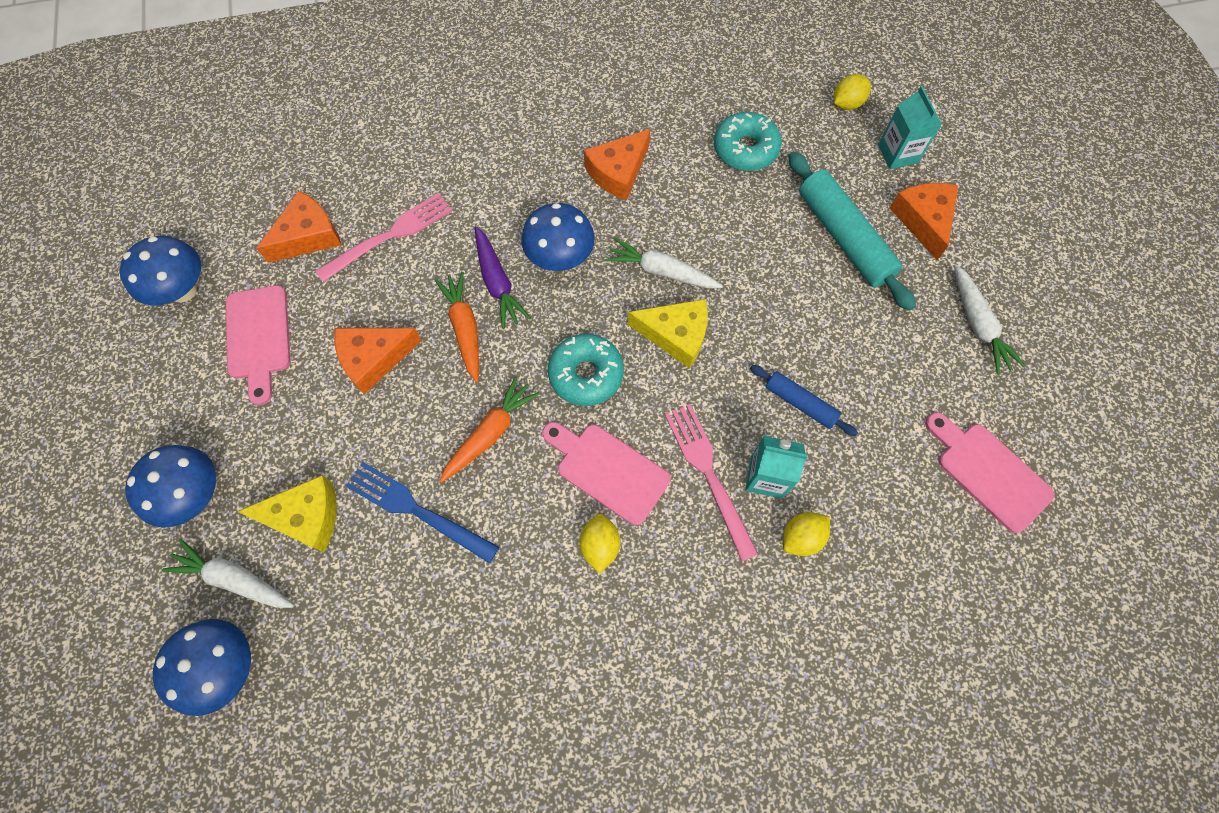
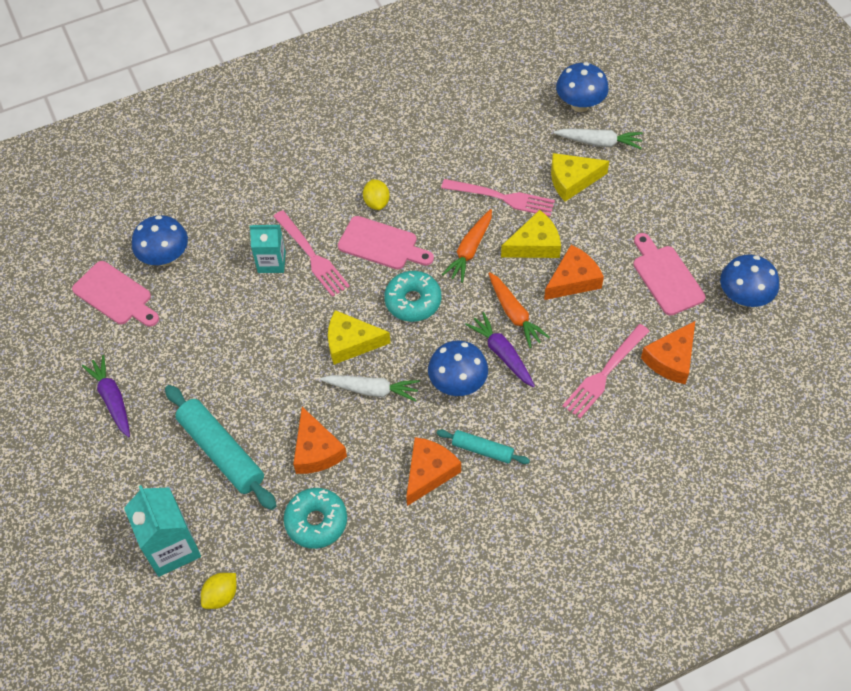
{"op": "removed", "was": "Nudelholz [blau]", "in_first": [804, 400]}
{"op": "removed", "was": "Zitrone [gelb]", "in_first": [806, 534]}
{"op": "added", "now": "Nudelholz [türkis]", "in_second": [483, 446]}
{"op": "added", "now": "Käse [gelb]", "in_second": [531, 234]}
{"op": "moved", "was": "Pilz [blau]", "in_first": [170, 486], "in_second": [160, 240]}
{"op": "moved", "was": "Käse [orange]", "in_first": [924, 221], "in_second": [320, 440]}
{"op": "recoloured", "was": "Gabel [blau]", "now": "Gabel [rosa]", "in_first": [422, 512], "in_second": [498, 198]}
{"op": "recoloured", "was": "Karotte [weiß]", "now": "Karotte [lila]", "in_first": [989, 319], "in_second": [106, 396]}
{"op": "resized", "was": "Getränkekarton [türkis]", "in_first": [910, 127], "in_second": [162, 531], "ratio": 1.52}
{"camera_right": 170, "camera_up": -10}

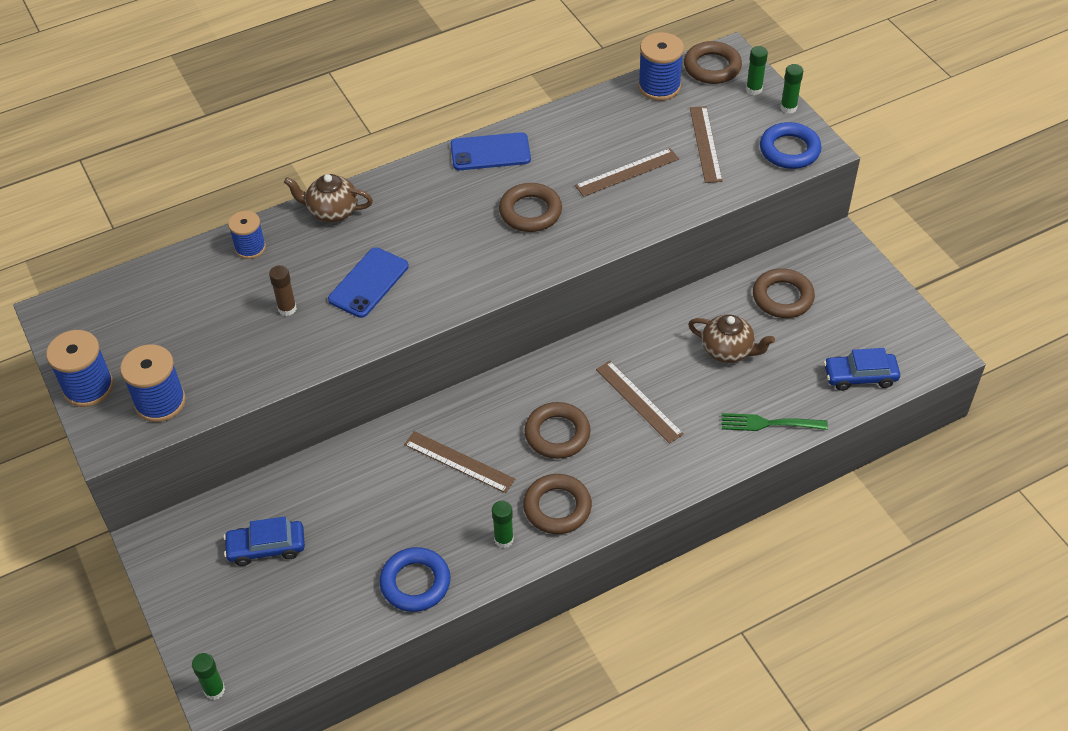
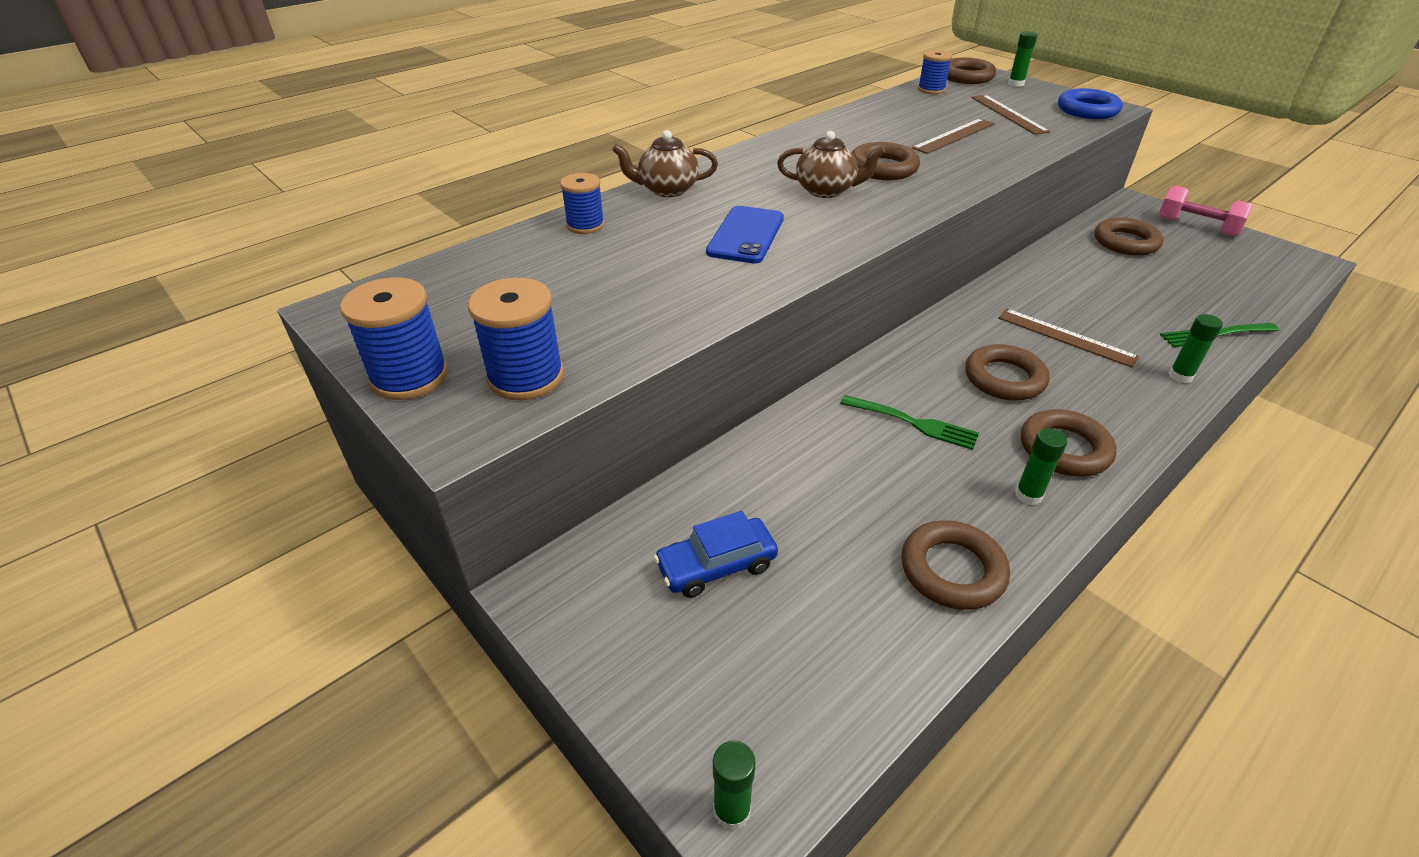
{"op": "removed", "was": "Klebestift [braun]", "in_first": [283, 290]}
{"op": "removed", "was": "Handy [blau]", "in_first": [491, 151]}
{"op": "removed", "was": "Auto [blau]", "in_first": [862, 369]}
{"op": "added", "now": "Hantel [rosa]", "in_second": [1206, 210]}
{"op": "moved", "was": "Teekanne [braun]", "in_first": [731, 338], "in_second": [831, 164]}
{"op": "moved", "was": "Klebestift [grün]", "in_first": [791, 88], "in_second": [1195, 348]}
{"op": "replaced", "was": "Lineal [braun]", "now": "Gabel [grün]", "in_first": [459, 462], "in_second": [909, 422]}
{"op": "recoloured", "was": "Ring [blau]", "now": "Ring [braun]", "in_first": [415, 579], "in_second": [956, 565]}
{"op": "resized", "was": "Garnrolle [blau]", "in_first": [661, 66], "in_second": [935, 72], "ratio": 0.67}
{"camera_right": -15, "camera_up": -10}

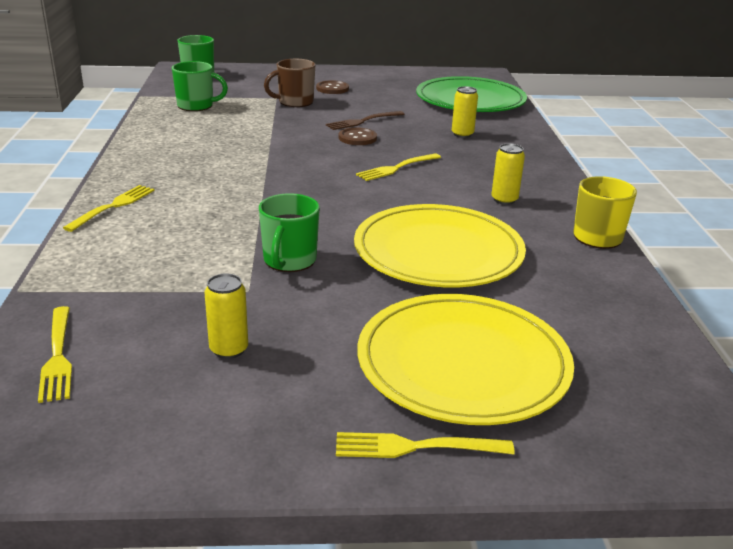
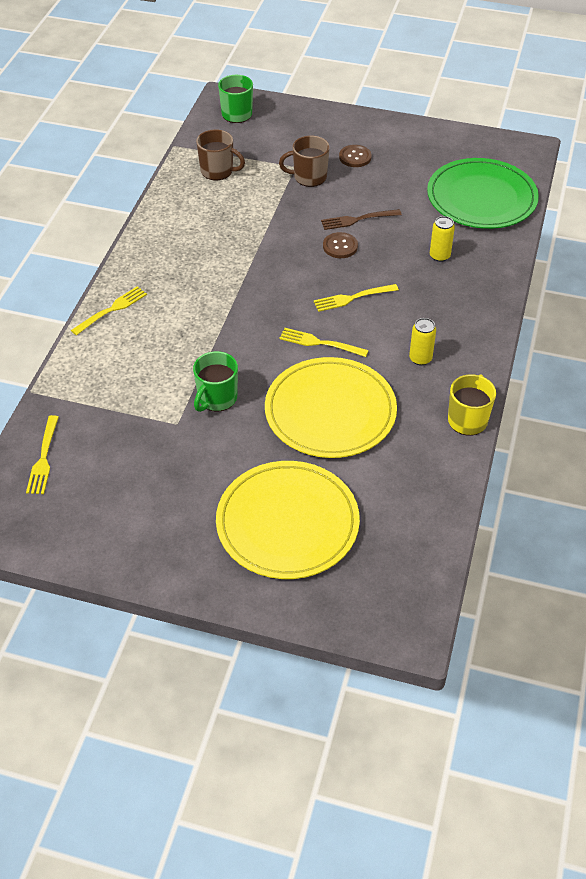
{"op": "removed", "was": "Dose [gelb]", "in_first": [226, 316]}
{"op": "moved", "was": "Gabel [gelb]", "in_first": [425, 445], "in_second": [324, 342]}
{"op": "recoloured", "was": "Tasse [grün]", "now": "Tasse [braun]", "in_first": [200, 86], "in_second": [220, 154]}
{"camera_right": 20, "camera_up": 20}

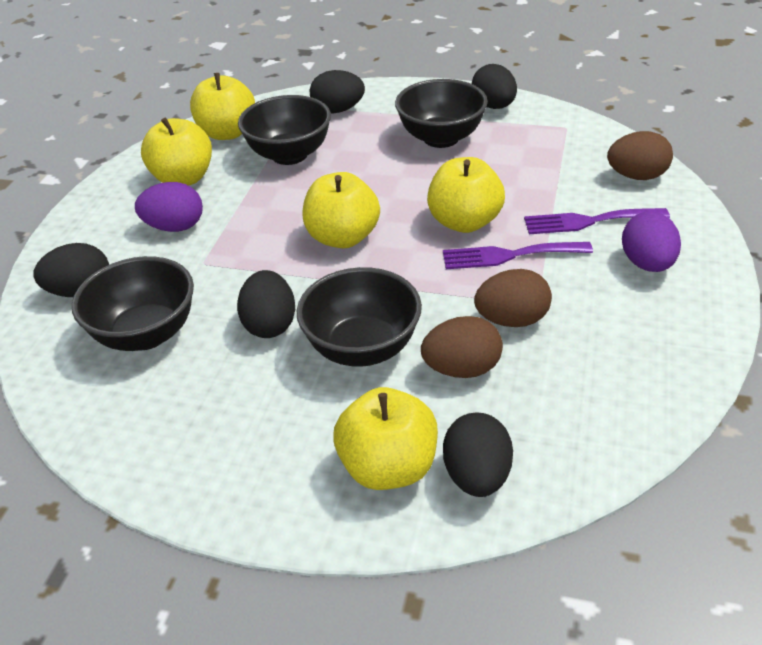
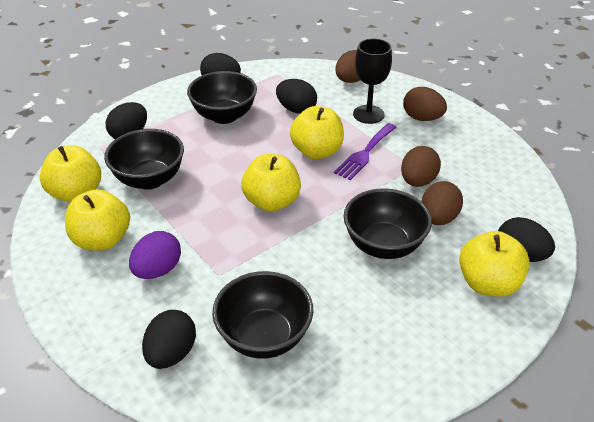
{"op": "moved", "was": "Ei [schwarz]", "in_first": [266, 304], "in_second": [296, 96]}
{"op": "replaced", "was": "Gabel [lila]", "now": "Kelch [schwarz]", "in_first": [597, 221], "in_second": [372, 81]}
{"op": "recoloured", "was": "Ei [lila]", "now": "Ei [braun]", "in_first": [651, 242], "in_second": [425, 104]}
{"camera_right": -55, "camera_up": 0}

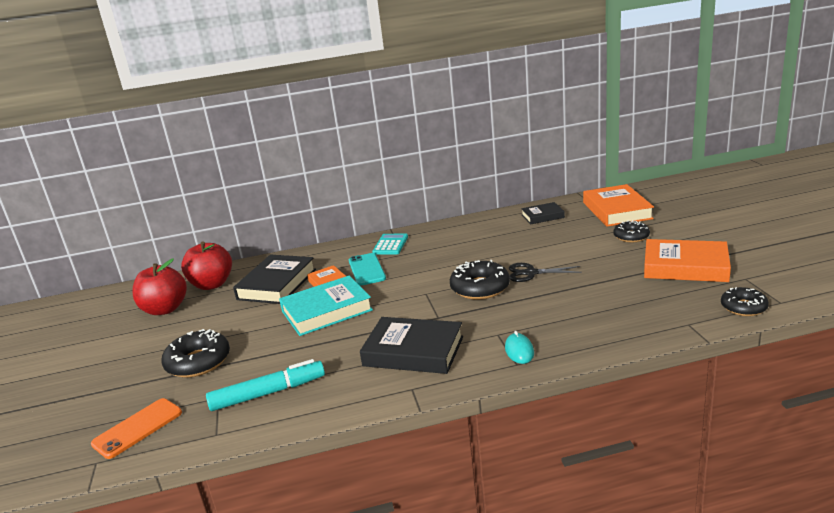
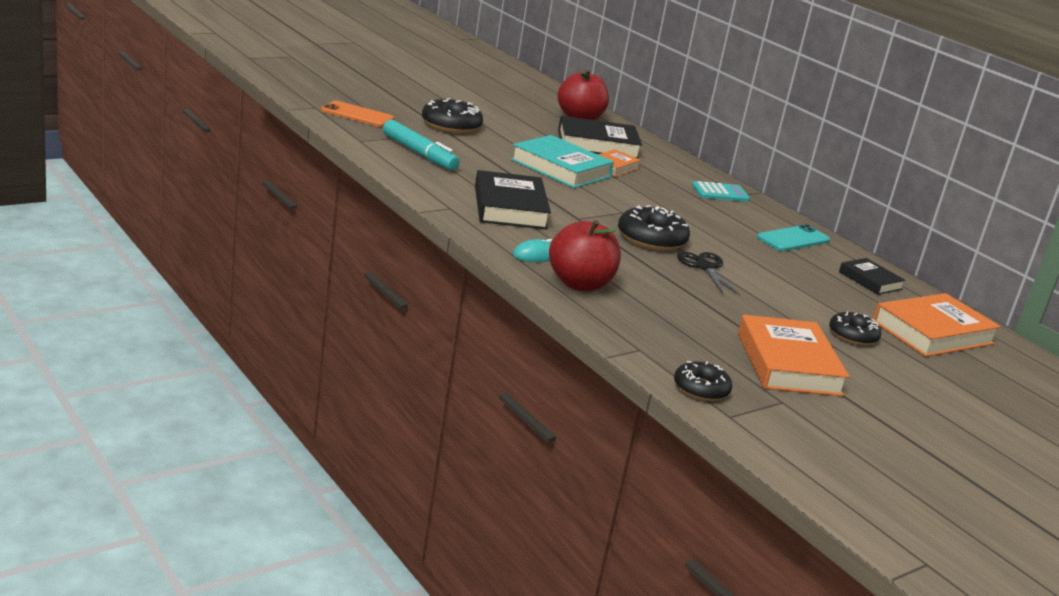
{"op": "moved", "was": "Apfel [rot]", "in_first": [159, 286], "in_second": [585, 255]}
{"op": "moved", "was": "Handy [türkis]", "in_first": [367, 269], "in_second": [793, 237]}
{"camera_right": 60, "camera_up": 0}

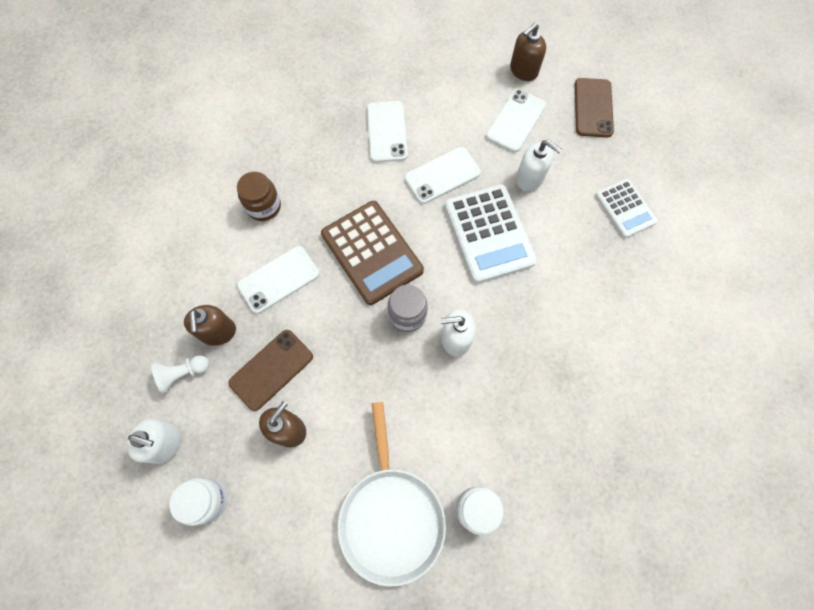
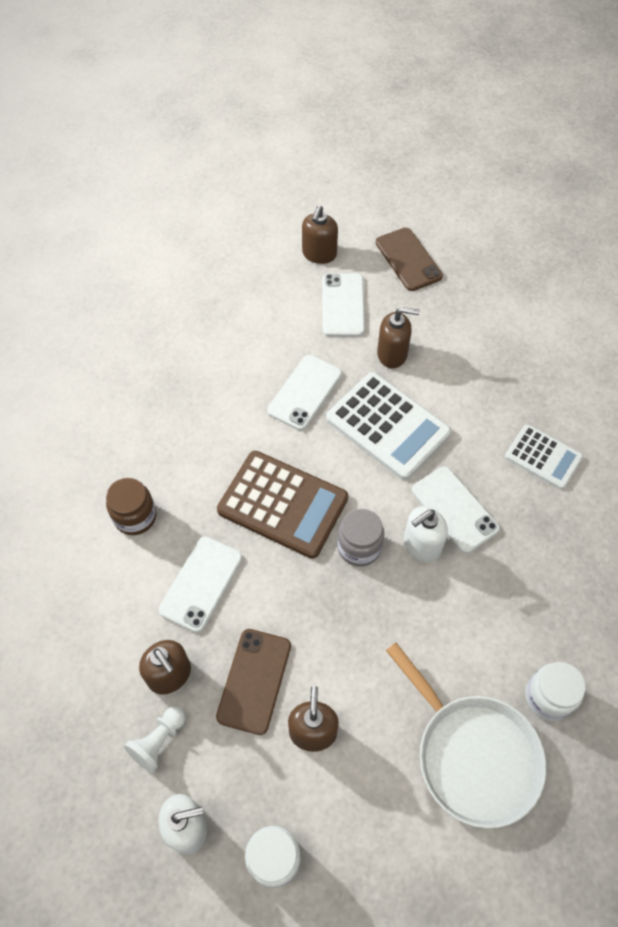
{"op": "moved", "was": "Handy [weiß]", "in_first": [387, 131], "in_second": [456, 510]}
{"op": "moved", "was": "Taschenrechner [weiß]", "in_first": [627, 208], "in_second": [544, 457]}
{"op": "recoloured", "was": "Seifenspender [weiß]", "now": "Seifenspender [braun]", "in_first": [539, 165], "in_second": [398, 337]}
{"camera_right": -30, "camera_up": -10}

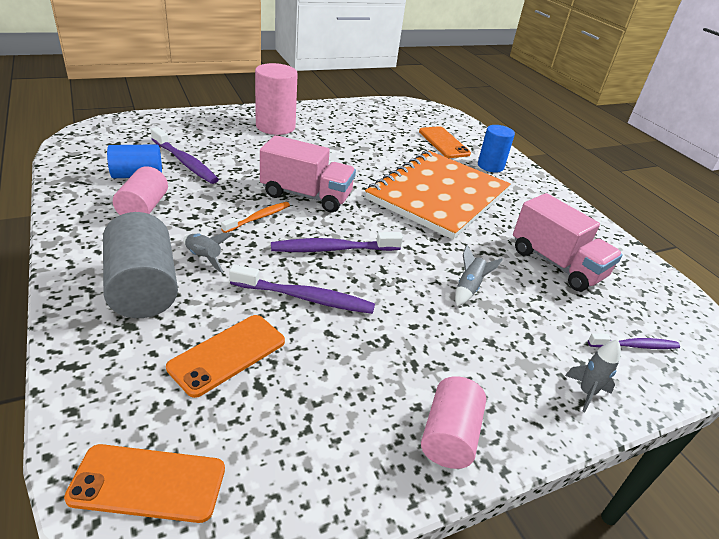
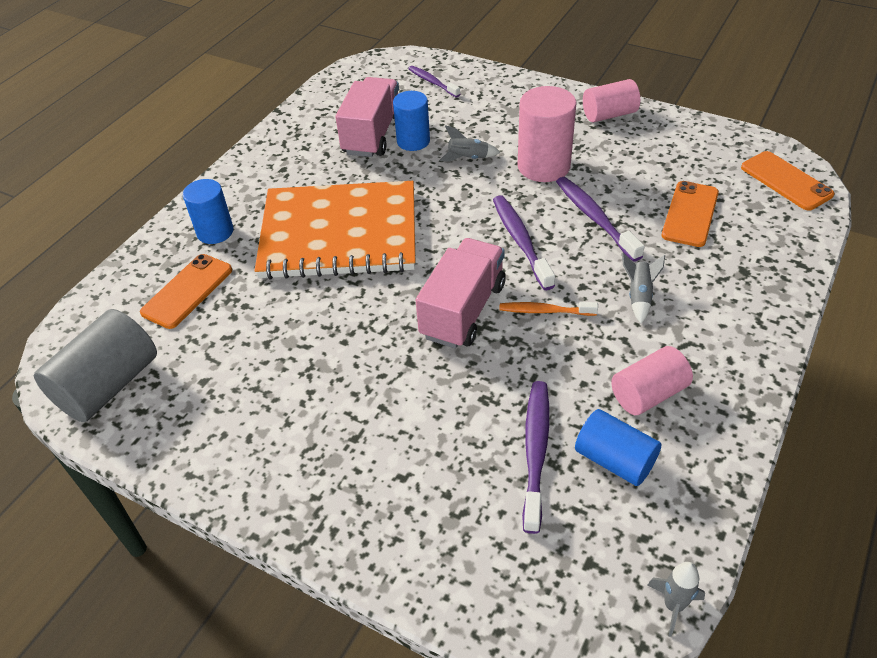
{"op": "added", "now": "Vollzylinder [blau]", "in_second": [411, 121]}
{"op": "moved", "was": "Vollzylinder [grau]", "in_first": [140, 265], "in_second": [95, 365]}
{"op": "moved", "was": "Vollzylinder [rosa]", "in_first": [276, 99], "in_second": [547, 134]}
{"op": "moved", "was": "Rakete [grau]", "in_first": [593, 375], "in_second": [676, 599]}
{"op": "turned", "was": "Handy [orange]", "in_first": [225, 356], "in_second": [690, 214], "clockwise": -75}
{"op": "turned", "was": "Lastwagen [rosa]", "in_first": [308, 174], "in_second": [461, 293], "clockwise": 45}
{"op": "turned", "was": "Zahnbürste [lila]", "in_first": [337, 242], "in_second": [524, 242], "clockwise": -150}
{"camera_right": -120, "camera_up": 10}

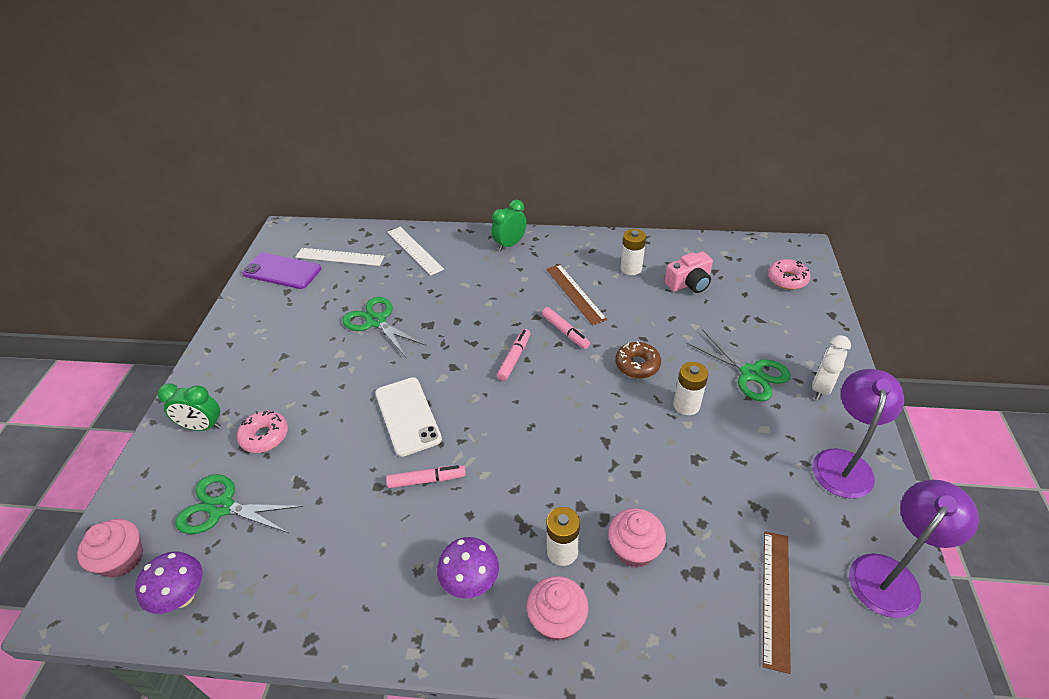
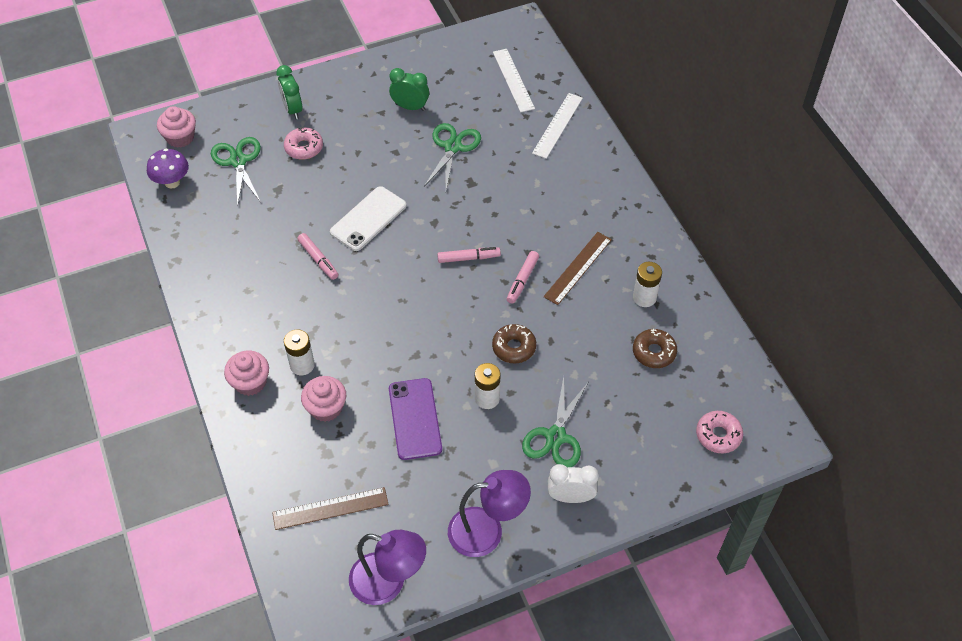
{"op": "removed", "was": "Pilz [lila]", "in_first": [468, 568]}
{"op": "moved", "was": "Handy [lila]", "in_first": [281, 271], "in_second": [415, 419]}
{"op": "moved", "was": "Wecker [grün]", "in_first": [509, 225], "in_second": [409, 89]}
{"op": "replaced", "was": "Kamera [rosa]", "now": "Donut [braun]", "in_first": [689, 272], "in_second": [655, 348]}
{"camera_right": 60, "camera_up": 10}

